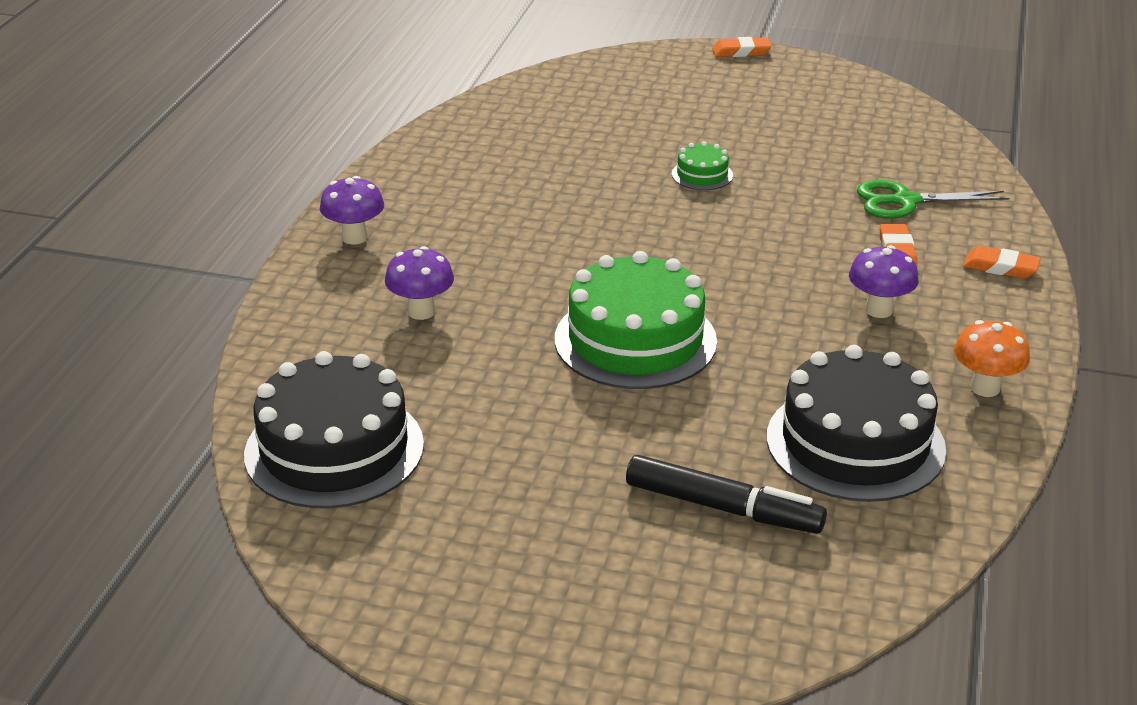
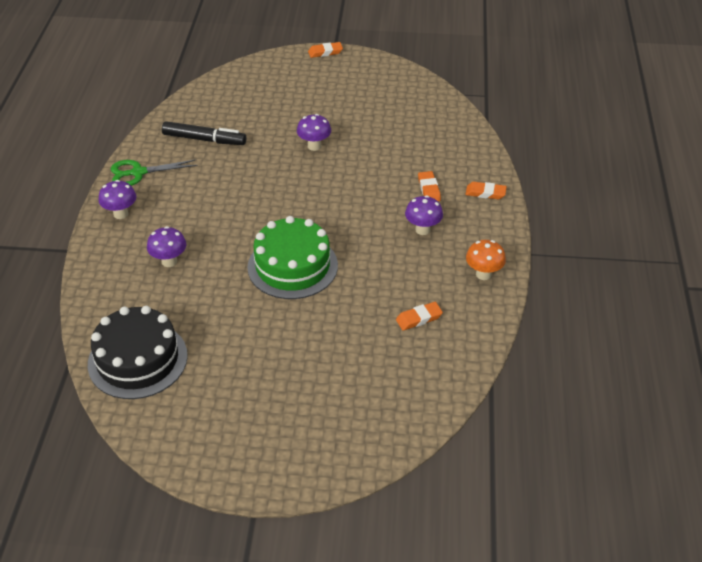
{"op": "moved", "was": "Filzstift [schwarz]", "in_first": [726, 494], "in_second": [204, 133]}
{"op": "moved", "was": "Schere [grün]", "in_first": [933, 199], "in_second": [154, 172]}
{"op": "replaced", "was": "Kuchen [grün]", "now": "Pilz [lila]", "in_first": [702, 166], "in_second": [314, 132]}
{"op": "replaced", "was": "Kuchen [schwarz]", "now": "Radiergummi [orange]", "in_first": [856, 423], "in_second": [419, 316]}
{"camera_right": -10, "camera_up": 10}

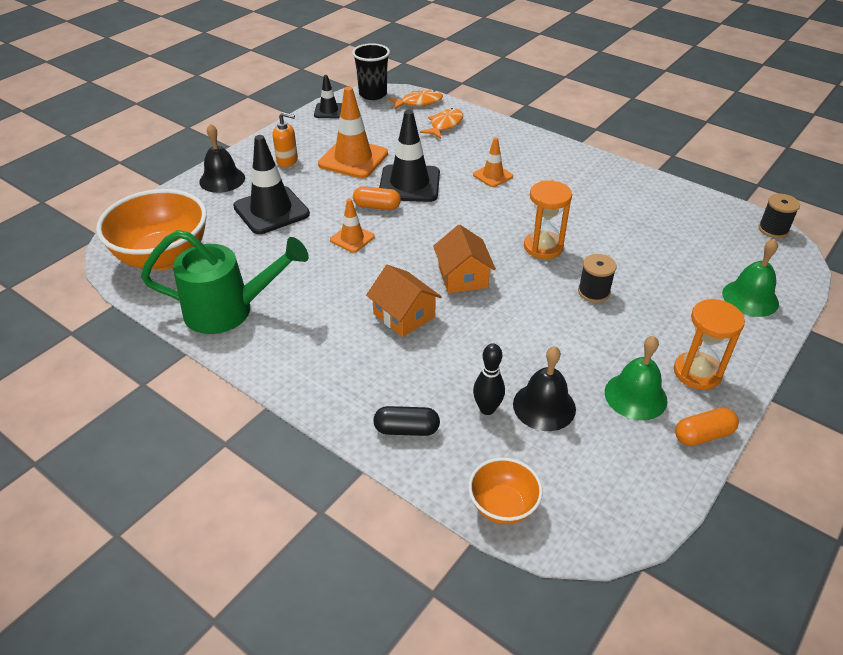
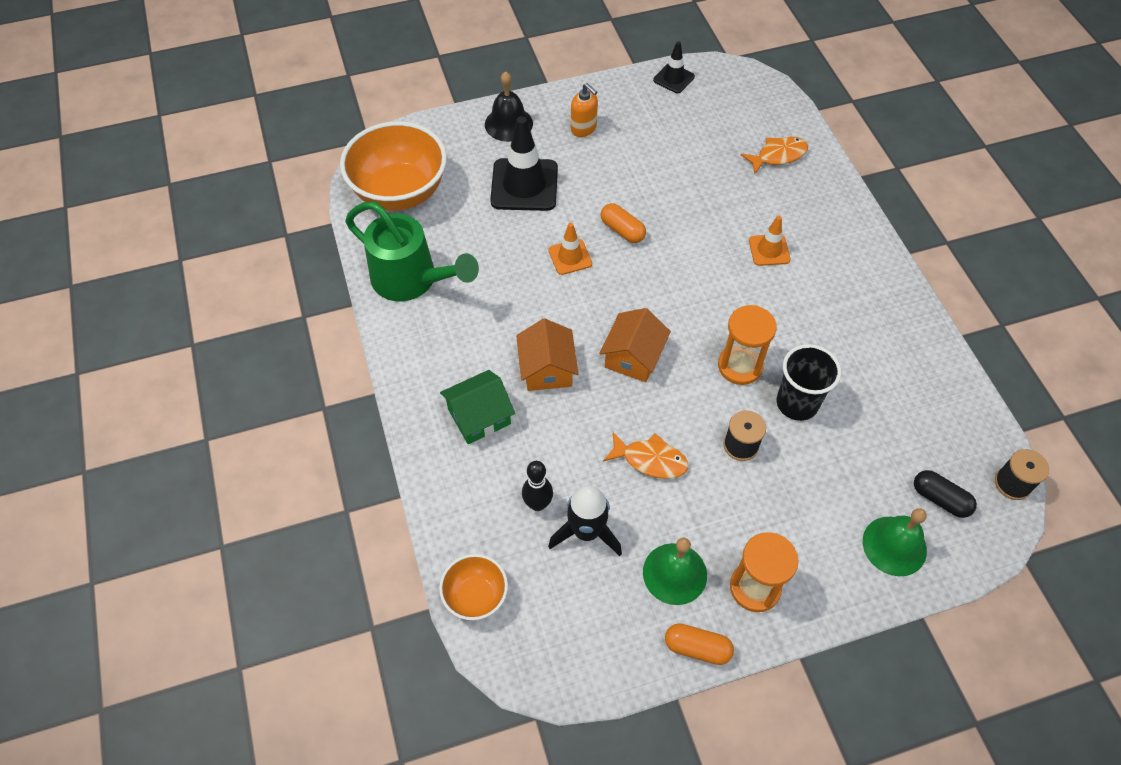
{"op": "removed", "was": "Leitkegel [orange]", "in_first": [353, 132]}
{"op": "removed", "was": "Leitkegel [schwarz]", "in_first": [409, 156]}
{"op": "added", "now": "Haus [grün]", "in_second": [477, 407]}
{"op": "moved", "was": "Becher [schwarz]", "in_first": [371, 71], "in_second": [809, 382]}
{"op": "moved", "was": "Kapsel [schwarz]", "in_first": [406, 421], "in_second": [945, 494]}
{"op": "moved", "was": "Fisch [orange]", "in_first": [415, 100], "in_second": [645, 455]}
{"op": "replaced", "was": "Glocke [schwarz]", "now": "Rakete [schwarz]", "in_first": [544, 388], "in_second": [585, 521]}
{"camera_right": 35, "camera_up": 15}

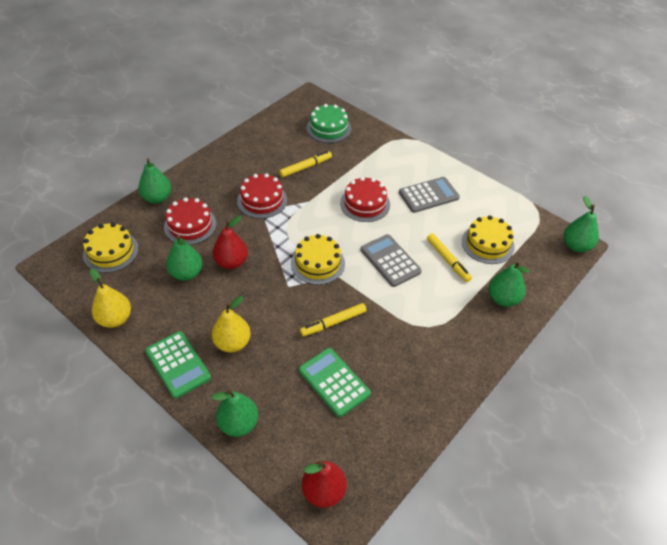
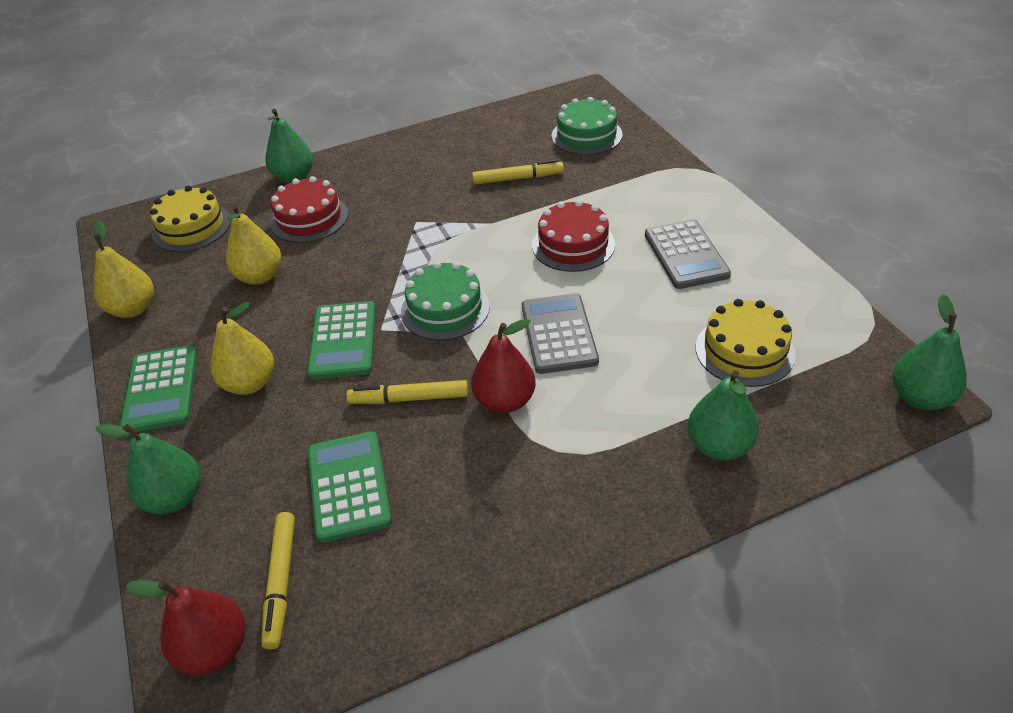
{"op": "removed", "was": "Kuchen [rot]", "in_first": [262, 196]}
{"op": "added", "now": "Taschenrechner [grün]", "in_second": [341, 340]}
{"op": "moved", "was": "Birne [rot]", "in_first": [230, 242], "in_second": [503, 366]}
{"op": "moved", "was": "Filzstift [gelb]", "in_first": [449, 257], "in_second": [278, 580]}
{"op": "recoloured", "was": "Birne [grün]", "now": "Birne [gelb]", "in_first": [184, 258], "in_second": [253, 245]}
{"op": "recoloured", "was": "Kuchen [gelb]", "now": "Kuchen [grün]", "in_first": [318, 259], "in_second": [445, 300]}
{"op": "turned", "was": "Taschenrechner [grau]", "in_first": [429, 195], "in_second": [688, 254], "clockwise": 75}
{"camera_right": 30, "camera_up": -5}

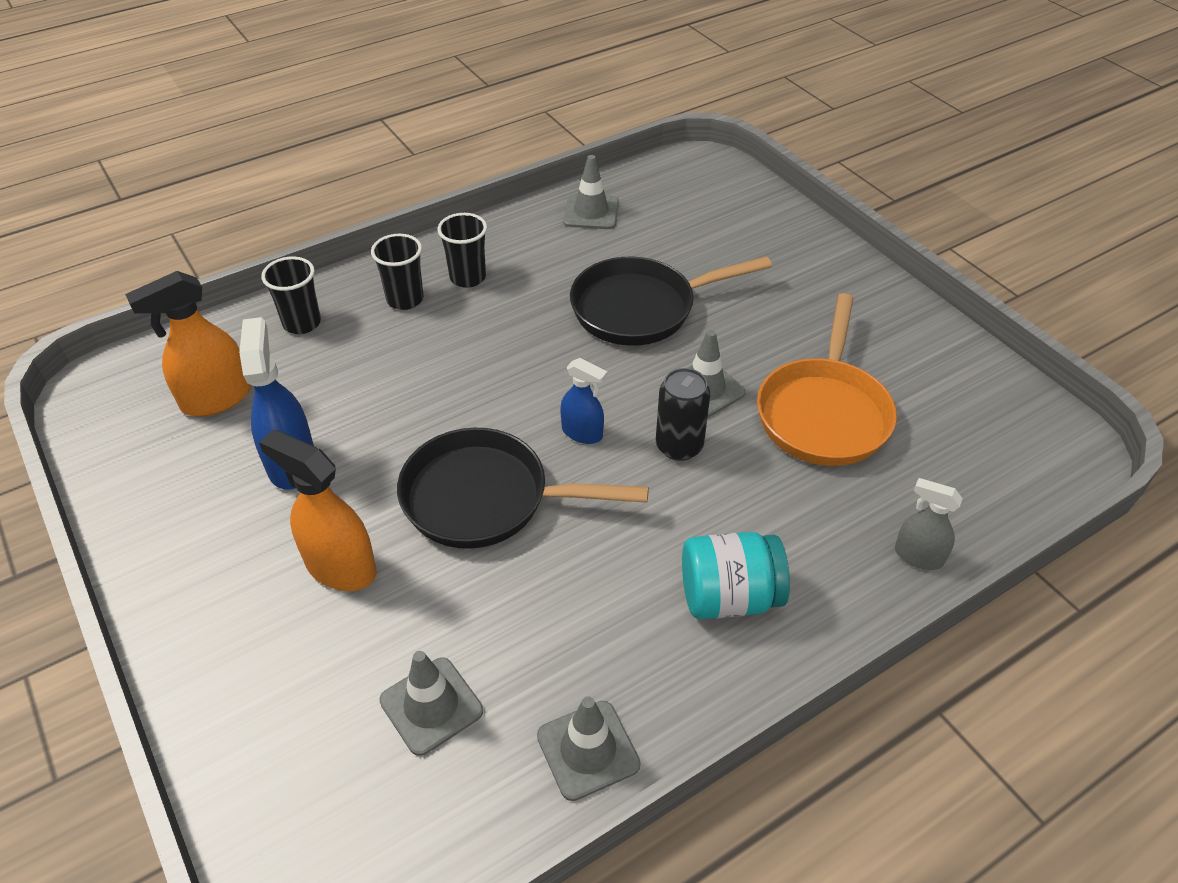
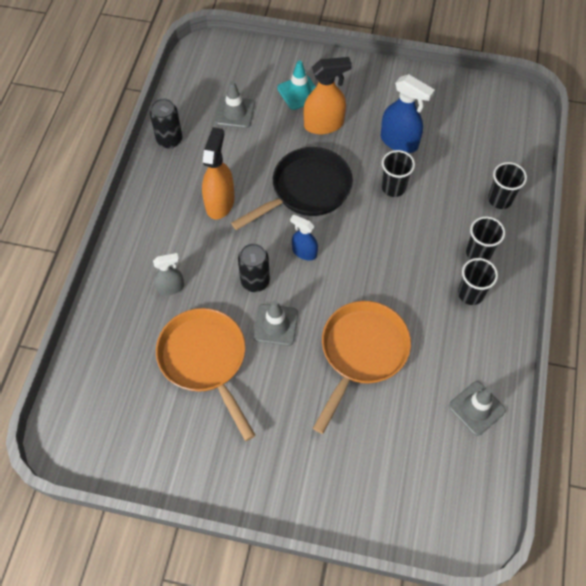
{"op": "removed", "was": "Einmachglas [türkis]", "in_first": [736, 576]}
{"op": "added", "now": "Leitkegel [türkis]", "in_second": [296, 85]}
{"op": "added", "now": "Becher [schwarz]", "in_second": [398, 173]}
{"op": "moved", "was": "Sprühflasche [orange]", "in_first": [188, 343], "in_second": [218, 173]}
{"op": "moved", "was": "Sprühflasche [grau]", "in_first": [929, 524], "in_second": [168, 274]}
{"op": "replaced", "was": "Leitkegel [grau]", "now": "Dose [schwarz]", "in_first": [589, 748], "in_second": [166, 123]}
{"op": "recoloured", "was": "Pfanne [schwarz]", "now": "Pfanne [orange]", "in_first": [671, 301], "in_second": [362, 367]}
{"op": "turned", "was": "Sprühflasche [blau]", "in_first": [583, 401], "in_second": [304, 237], "clockwise": 45}
{"camera_right": 135, "camera_up": 15}

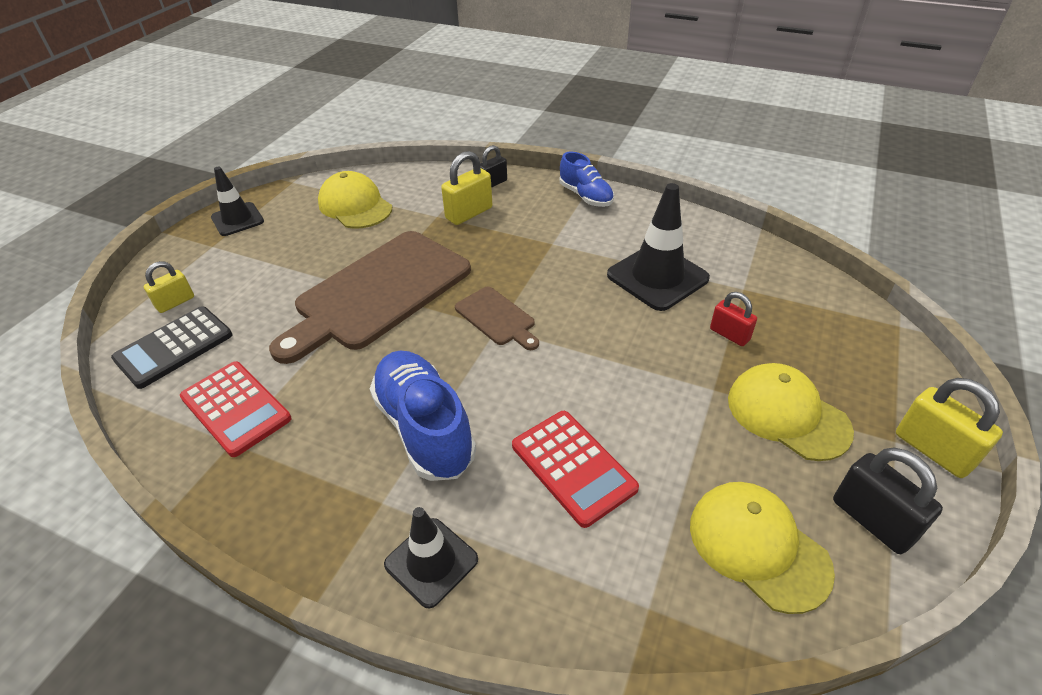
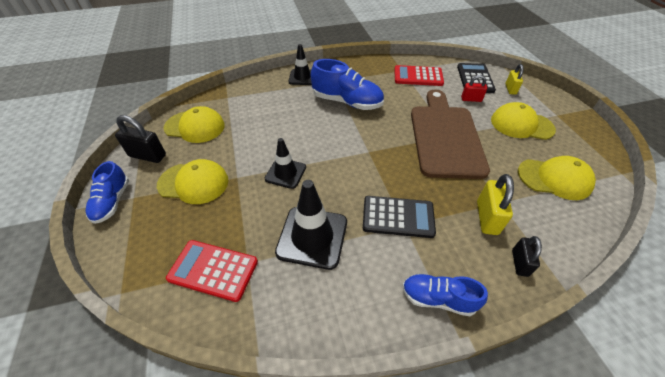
{"op": "removed", "was": "Schneidebrett [braun]", "in_first": [497, 318]}
{"op": "added", "now": "Taschenrechner [schwarz]", "in_second": [399, 217]}
{"op": "added", "now": "Kappe [gelb]", "in_second": [523, 121]}
{"op": "moved", "was": "Leitkegel [schwarz]", "in_first": [237, 201], "in_second": [285, 163]}
{"op": "moved", "was": "Taschenrechner [rot]", "in_first": [575, 469], "in_second": [212, 271]}
{"op": "moved", "was": "Vorhängeschloss [rot]", "in_first": [733, 319], "in_second": [474, 88]}
{"op": "replaced", "was": "Vorhängeschloss [gelb]", "now": "Schuh [blau]", "in_first": [949, 428], "in_second": [107, 192]}
{"camera_right": 140, "camera_up": 5}

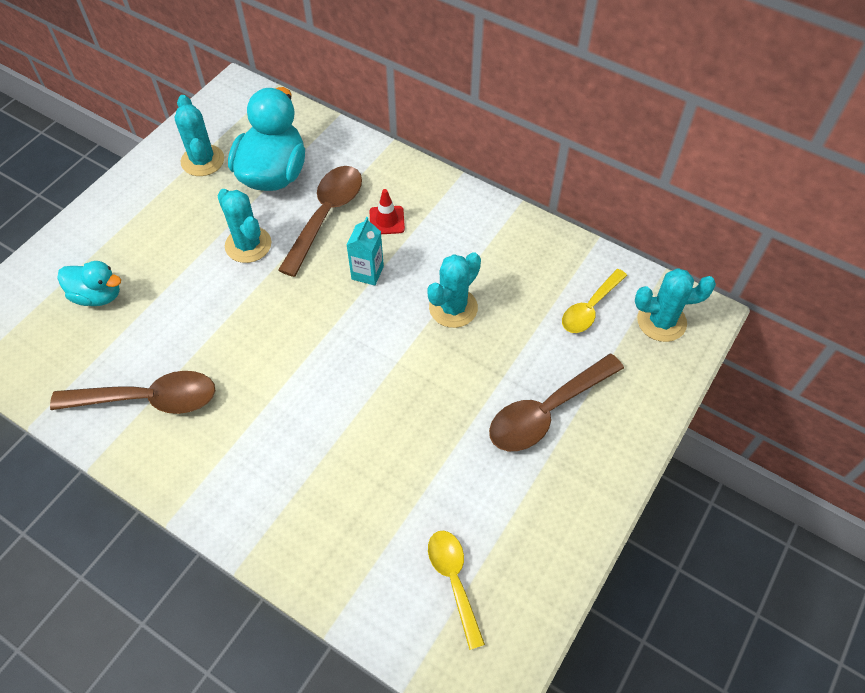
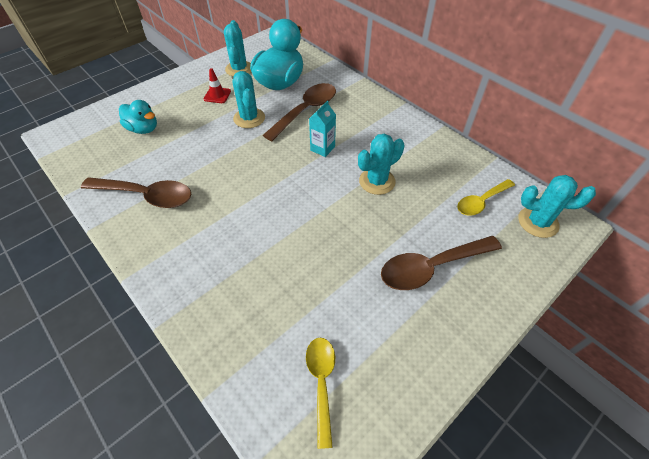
{"op": "moved", "was": "Leitkegel [rot]", "in_first": [387, 211], "in_second": [217, 85]}
{"camera_right": 15, "camera_up": -5}

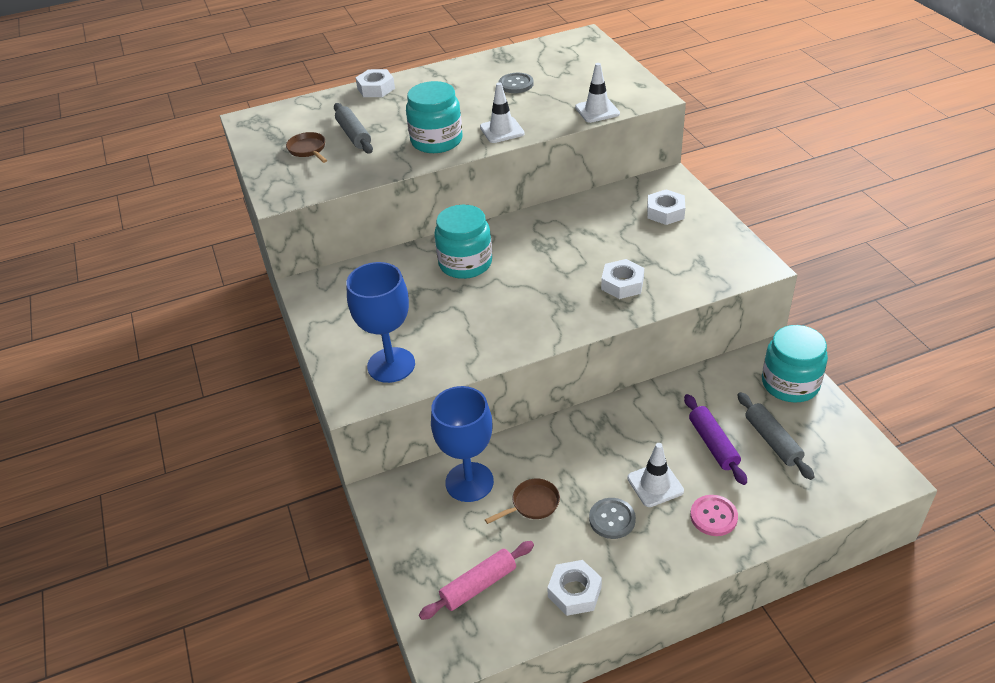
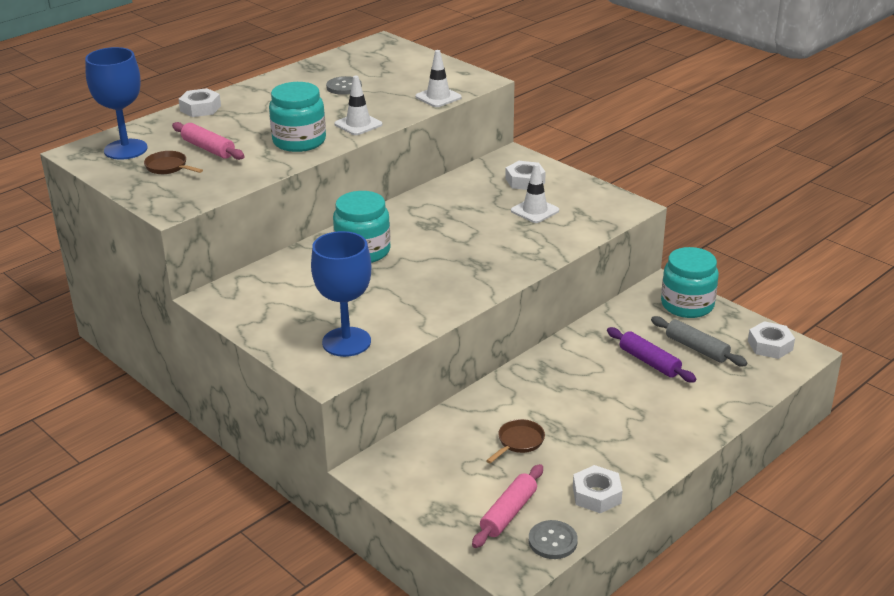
{"op": "removed", "was": "Knopf [rosa]", "in_first": [714, 515]}
{"op": "moved", "was": "Kelch [blau]", "in_first": [462, 444], "in_second": [116, 103]}
{"op": "moved", "was": "Knopf [grau]", "in_first": [612, 518], "in_second": [553, 539]}
{"op": "moved", "was": "Sechskantmutter [weiß]", "in_first": [622, 279], "in_second": [771, 340]}
{"op": "moved", "was": "Leitkegel [weiß]", "in_first": [655, 475], "in_second": [535, 193]}
{"op": "recoloured", "was": "Nudelholz [grau]", "now": "Nudelholz [rosa]", "in_first": [353, 128], "in_second": [208, 141]}
{"camera_right": -25, "camera_up": -10}

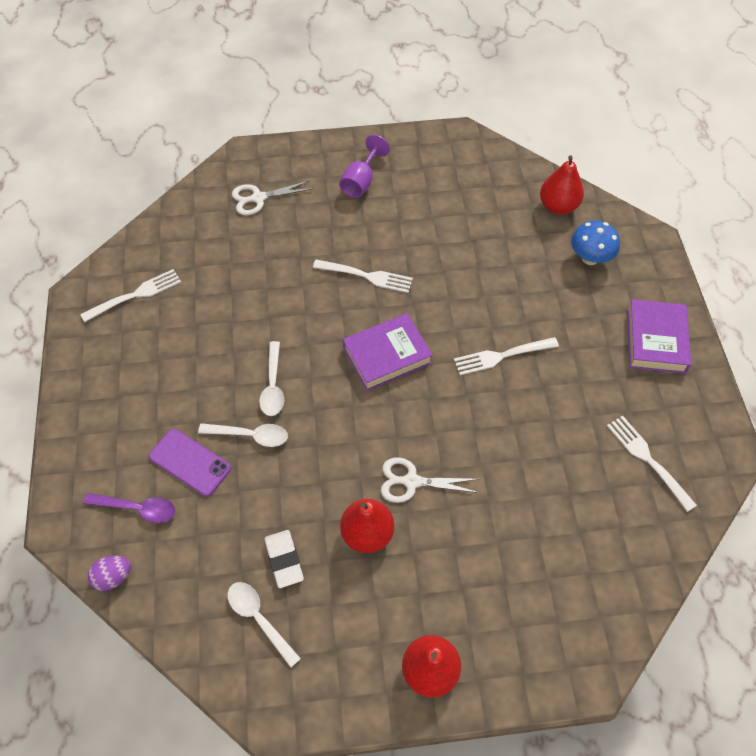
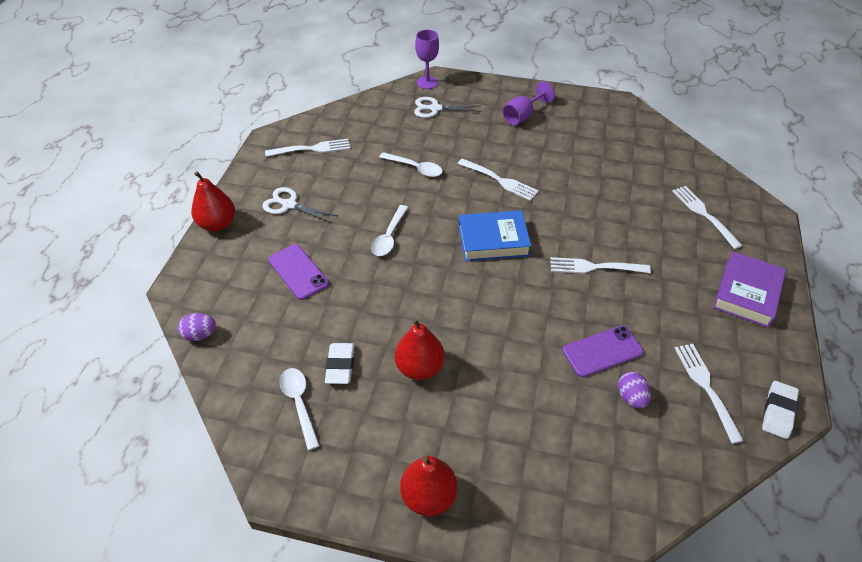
{"op": "removed", "was": "Löffel [lila]", "in_first": [129, 508]}
{"op": "added", "now": "Kelch [lila]", "in_second": [427, 59]}
{"op": "added", "now": "Handy [lila]", "in_second": [603, 351]}
{"op": "added", "now": "Ei [lila]", "in_second": [634, 390]}
{"op": "added", "now": "Radiergummi [weiß]", "in_second": [780, 410]}
{"op": "moved", "was": "Löffel [weiß]", "in_first": [243, 435], "in_second": [411, 164]}
{"op": "moved", "was": "Schere [weiß]", "in_first": [430, 480], "in_second": [300, 205]}
{"op": "moved", "was": "Birne [rot]", "in_first": [562, 185], "in_second": [213, 201]}
{"op": "replaced", "was": "Pilz [blau]", "now": "Gabel [weiß]", "in_first": [595, 243], "in_second": [708, 217]}
{"op": "recoloured", "was": "Buch [lila]", "now": "Buch [blau]", "in_first": [388, 352], "in_second": [495, 235]}
{"camera_right": 20, "camera_up": -10}

